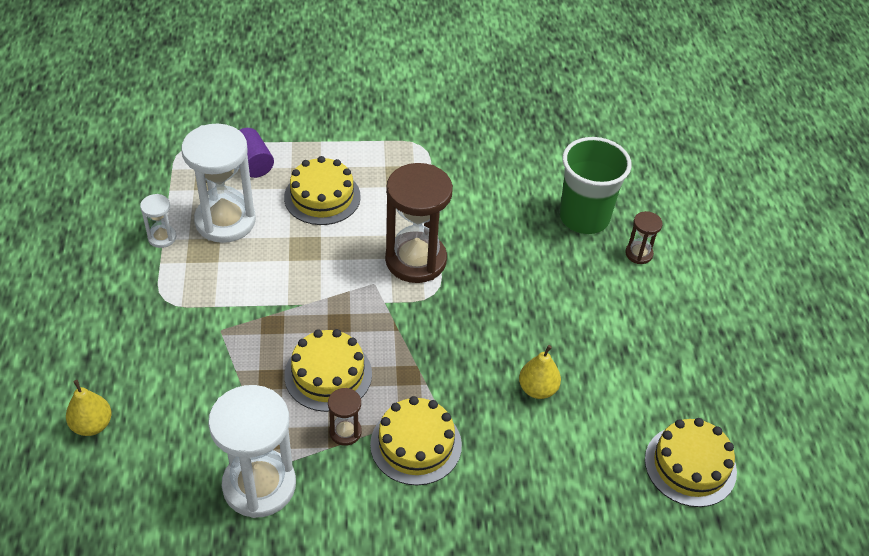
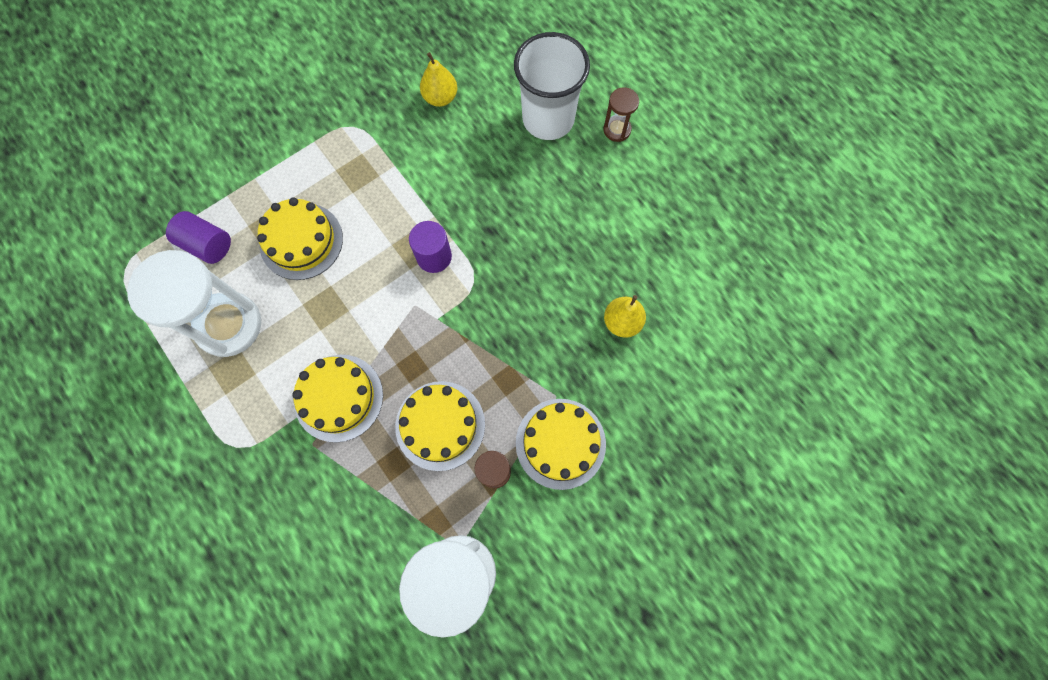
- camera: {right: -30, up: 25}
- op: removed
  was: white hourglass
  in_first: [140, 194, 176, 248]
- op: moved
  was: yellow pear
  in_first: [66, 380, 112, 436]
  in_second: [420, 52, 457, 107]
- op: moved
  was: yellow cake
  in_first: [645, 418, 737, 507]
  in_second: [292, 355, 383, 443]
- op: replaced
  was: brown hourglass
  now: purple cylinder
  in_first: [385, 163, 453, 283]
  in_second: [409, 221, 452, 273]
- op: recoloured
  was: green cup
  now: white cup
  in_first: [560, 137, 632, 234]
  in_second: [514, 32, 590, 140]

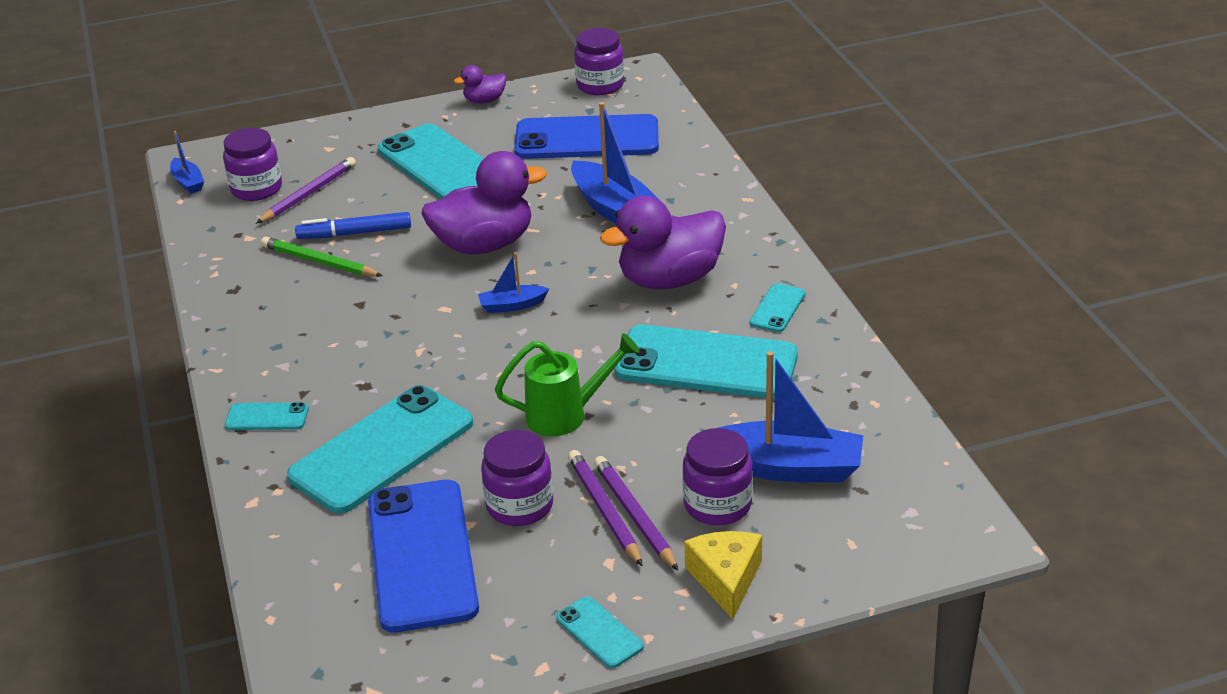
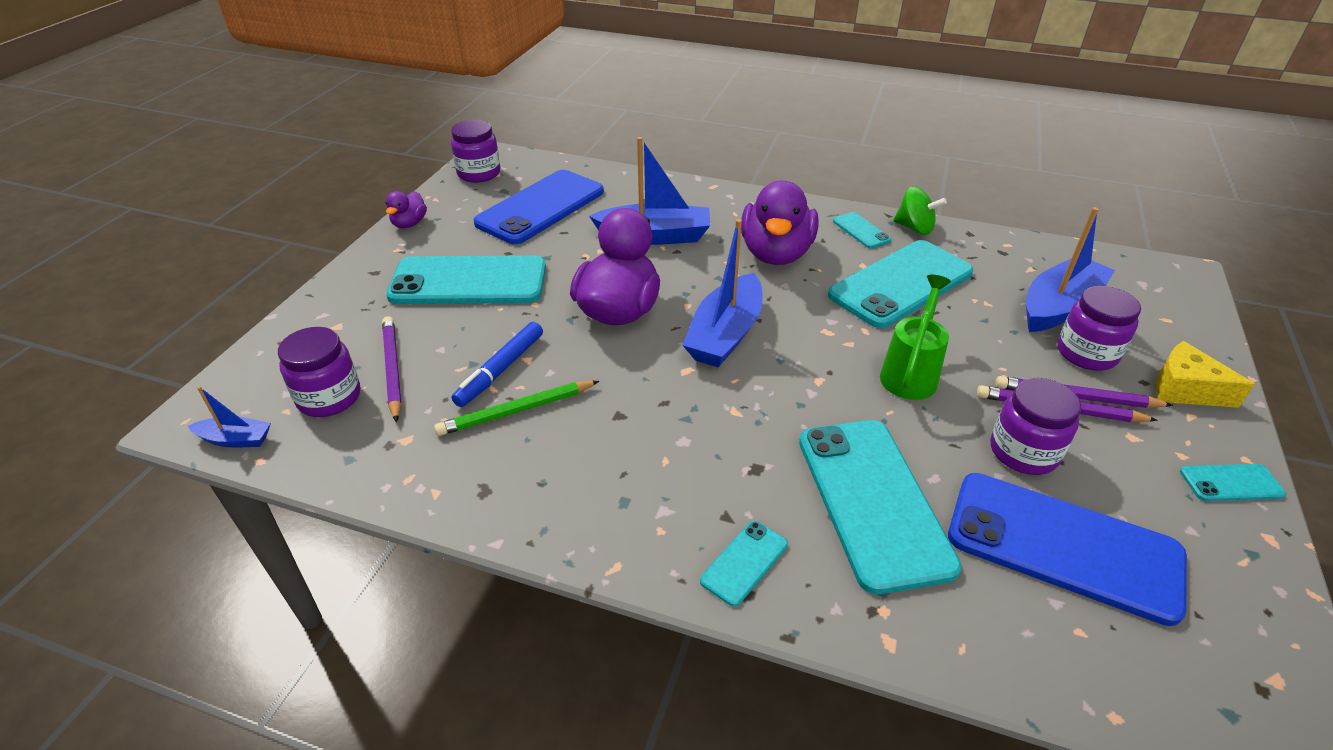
- camera: {right: -55, up: 5}
- op: added
  now: green spinning top
  in_second: [894, 186, 947, 235]
- op: resized
  was: blue boat
  in_first: [478, 252, 549, 313]
  in_second: [683, 219, 763, 367]
  ratio: 2.0

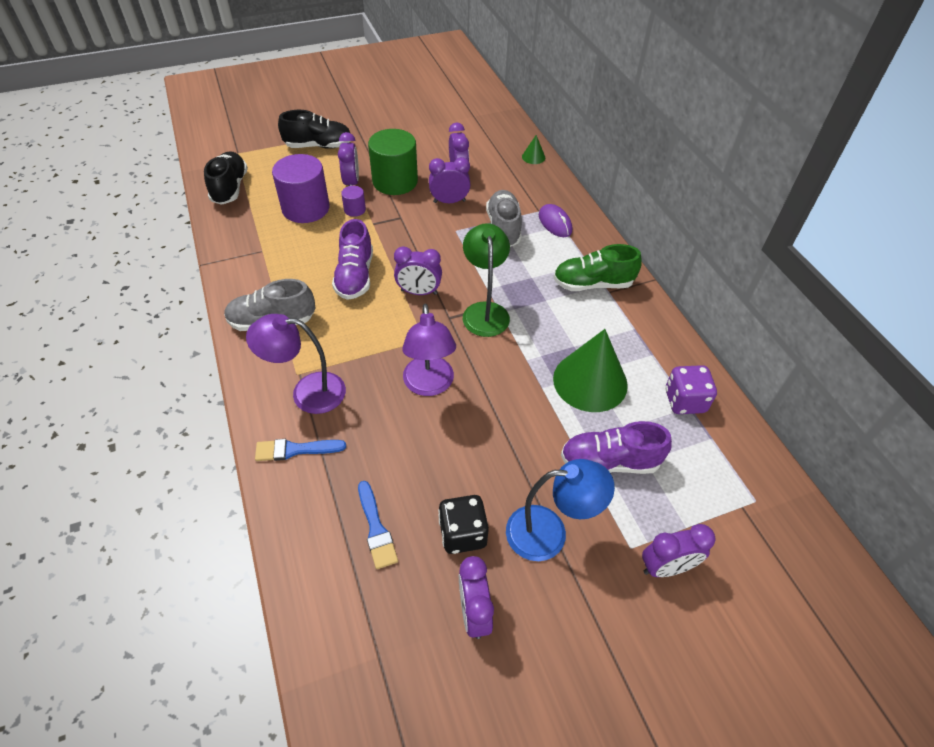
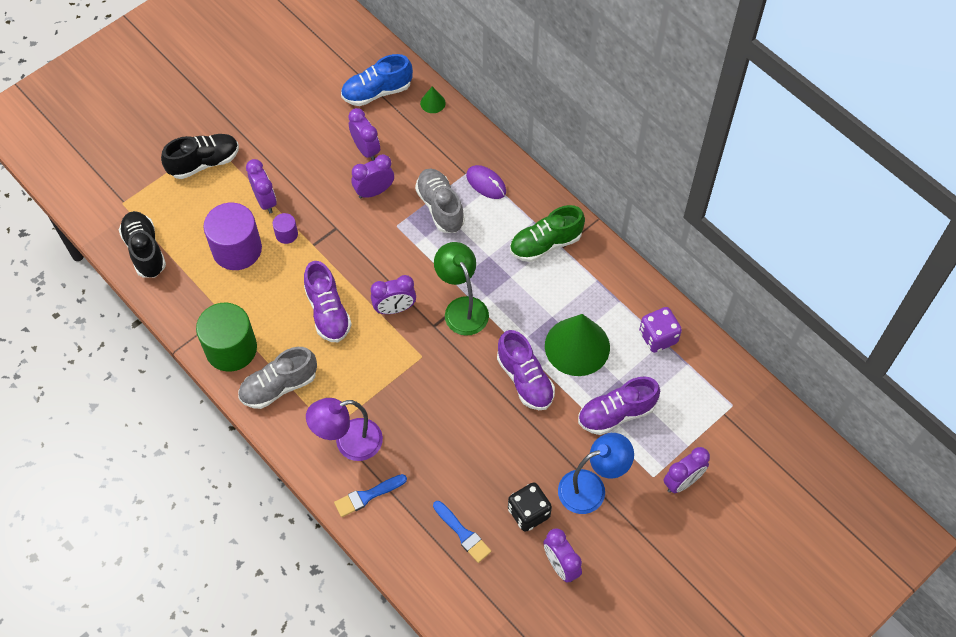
- camera: {right: -20, up: 10}
- op: removed
  was: purple lamp
  in_first: [402, 304, 456, 396]
- op: added
  now: blue shoe
  in_second: [341, 54, 413, 106]
- op: added
  now: purple shoe
  in_second: [497, 330, 555, 410]
- op: moved
  was: green cylinder
  in_first: [368, 129, 418, 195]
  in_second: [196, 303, 257, 372]

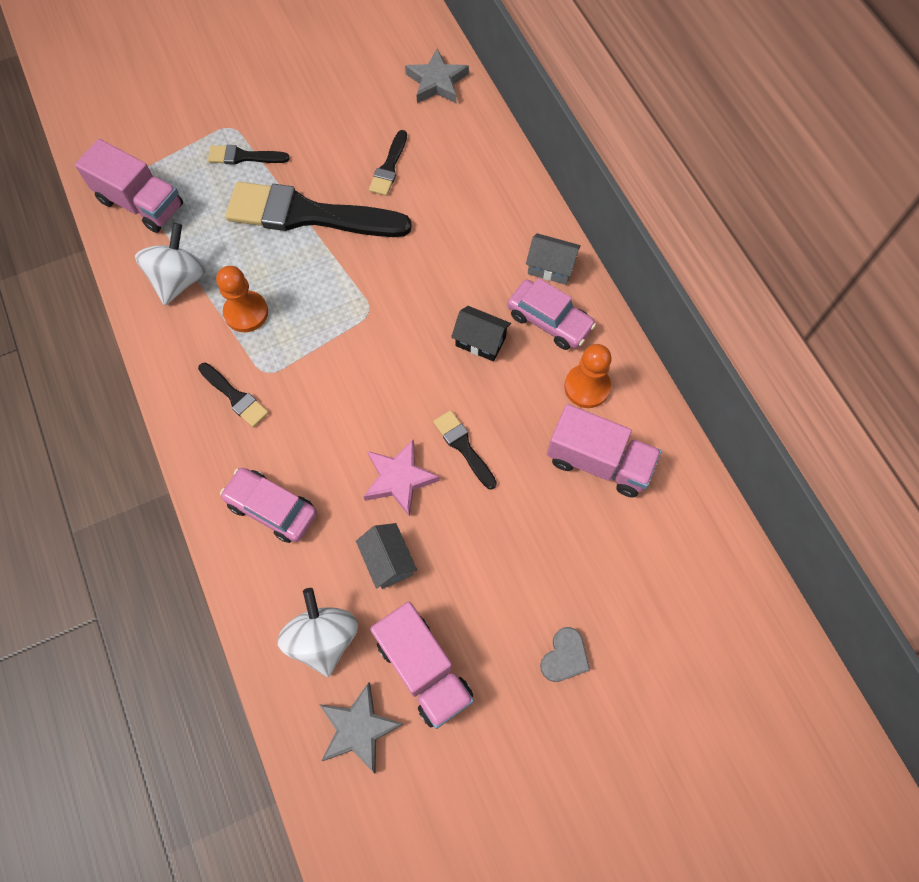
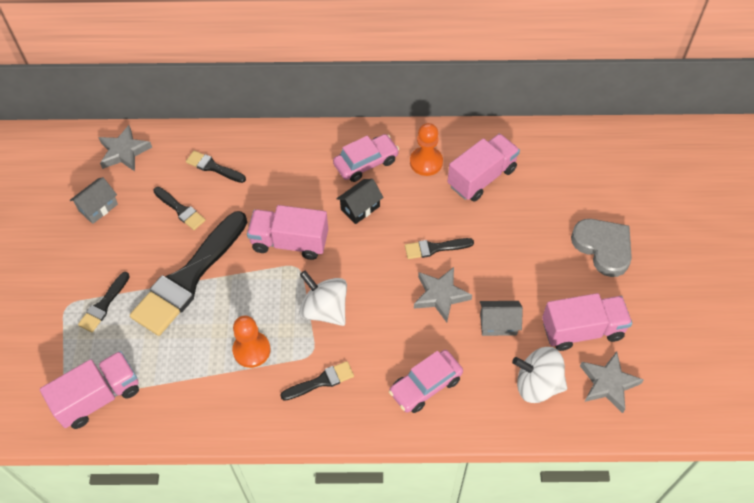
- camera: {right: -65, up: -10}
- op: added
  now: black brush
  in_second: [186, 151, 246, 183]
- op: added
  now: pink truck
  in_second: [247, 205, 328, 260]
- op: moved
  was: white spinning top
  in_first: [135, 223, 207, 305]
  in_second: [299, 271, 347, 326]
- op: moved
  was: grey house
  in_first: [526, 233, 581, 285]
  in_second: [70, 177, 118, 224]
- op: recoloured
  was: pink star
  now: grey star
  in_first: [363, 439, 440, 517]
  in_second: [414, 267, 472, 322]
- op: resized
  was: grey heart
  in_first: [540, 627, 590, 682]
  in_second: [571, 219, 632, 277]
  ratio: 1.75

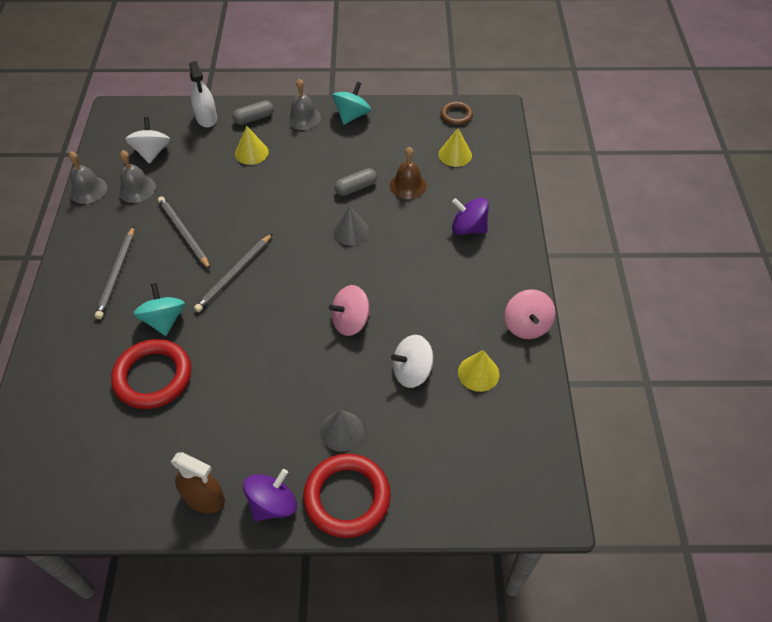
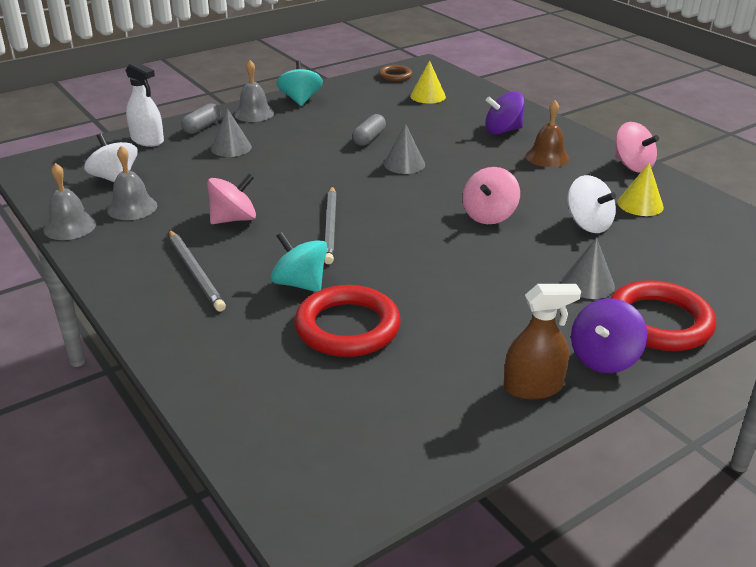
- camera: {right: -35, up: -20}
- op: moved
  was: brown bell
  in_first: [390, 147, 427, 199]
  in_second: [525, 100, 570, 167]
- op: replaced
  was: grey pencil
  now: pink spinning top
  in_first: [158, 196, 210, 269]
  in_second: [207, 174, 256, 224]
- op: recoloured
  was: yellow cone
  now: grey cone
  in_first: [235, 126, 269, 165]
  in_second: [211, 108, 252, 157]
- op: turned
  was: purple spinning top
  in_first: [243, 469, 297, 521]
  in_second: [571, 298, 647, 373]
  clockwise: -150
- op: turned
  was: white spinning top
  in_first: [391, 335, 433, 388]
  in_second: [568, 175, 616, 233]
  clockwise: -75

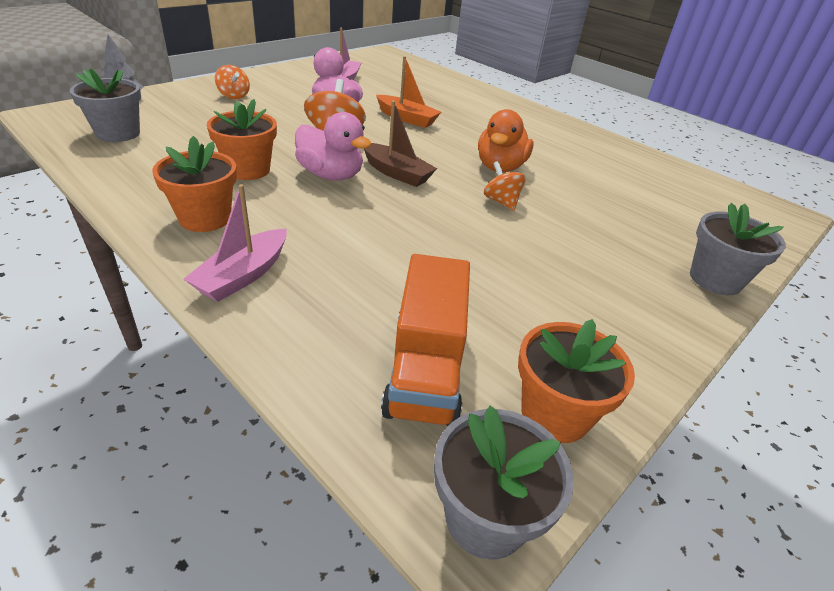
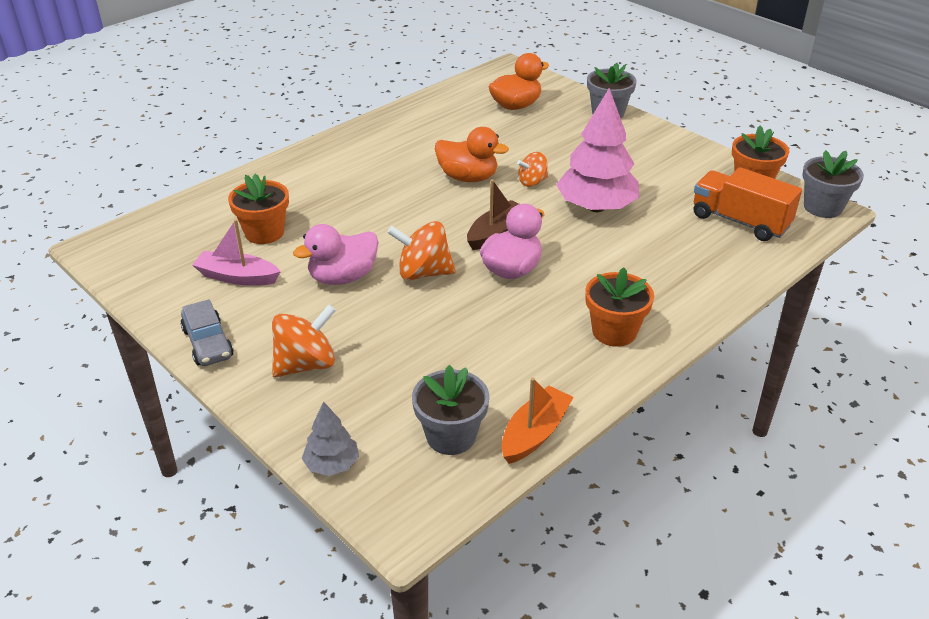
- camera: {right: -85, up: 0}
- op: removed
  was: pink boat
  in_first: [184, 184, 287, 302]
- op: added
  now: grey car
  in_second: [181, 299, 234, 366]
- op: added
  now: orange duck
  in_second: [489, 53, 549, 110]
- op: added
  now: pink tree
  in_second: [556, 88, 639, 212]
- op: moved
  was: orange flower pot
  in_first: [207, 99, 277, 180]
  in_second: [228, 174, 289, 244]
- op: moved
  was: orange boat
  in_first: [376, 56, 441, 128]
  in_second: [502, 377, 574, 464]
- op: turned
  was: orange truck
  in_first: [381, 254, 470, 426]
  in_second: [694, 167, 802, 241]
  clockwise: -150
- op: resized
  was: orange spinning top
  in_first: [215, 65, 250, 99]
  in_second: [272, 304, 336, 377]
  ratio: 1.62

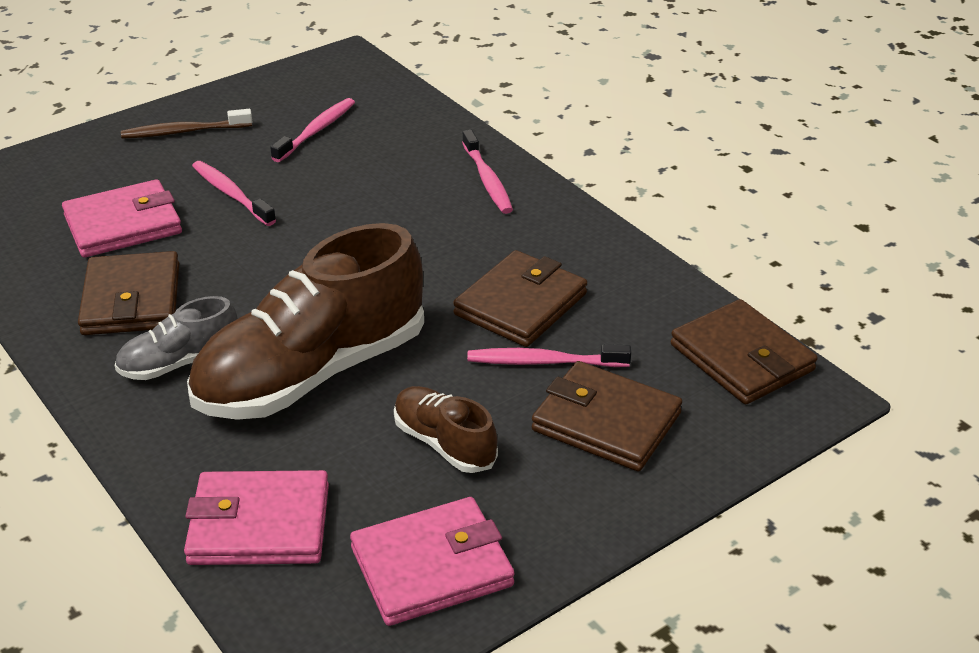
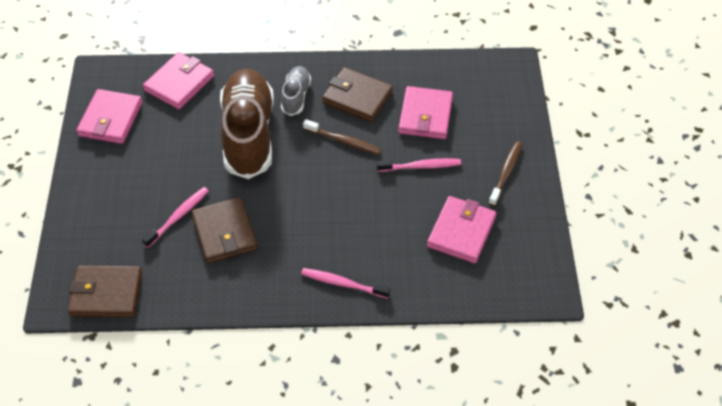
- camera: {right: 125, up: 15}
- op: removed
  was: brown shoe
  in_first: [394, 386, 498, 473]
- op: removed
  was: brown wallet
  in_first: [532, 361, 682, 471]
- op: added
  now: brown toothbrush
  in_second: [303, 119, 381, 155]
- op: replaced
  was: pink toothbrush
  now: pink wallet
  in_first: [270, 98, 355, 162]
  in_second: [427, 196, 497, 263]

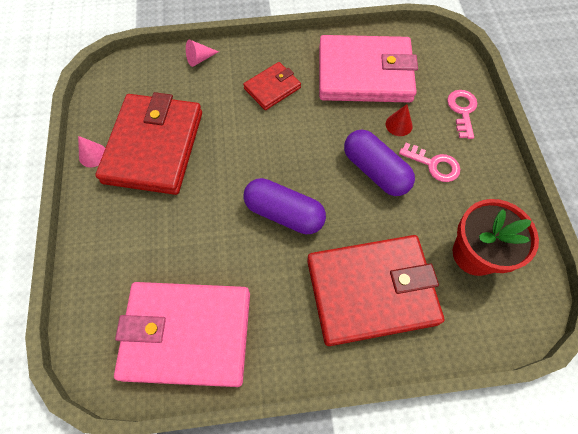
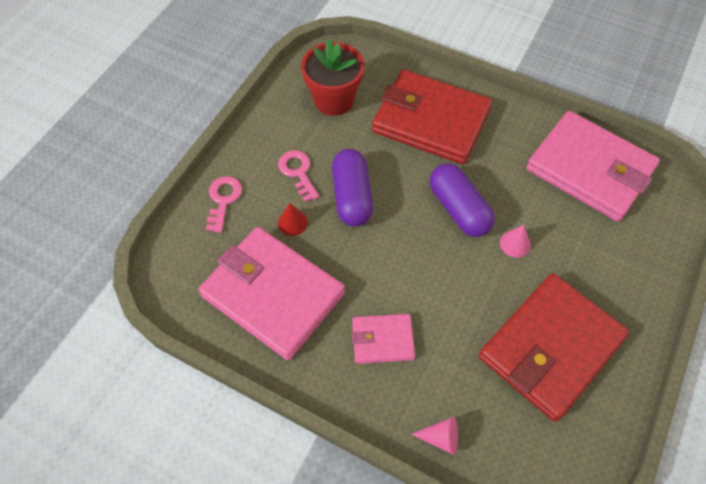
- camera: {right: -145, up: -5}
- op: moved
  was: pink cone
  in_first: [78, 136, 105, 168]
  in_second: [500, 225, 531, 258]
- op: recoloured
  was: red wallet
  now: pink wallet
  in_first: [243, 62, 301, 110]
  in_second: [352, 314, 415, 364]
- op: turned
  was: pink key
  in_first: [447, 90, 477, 139]
  in_second: [206, 176, 242, 233]
  clockwise: 150

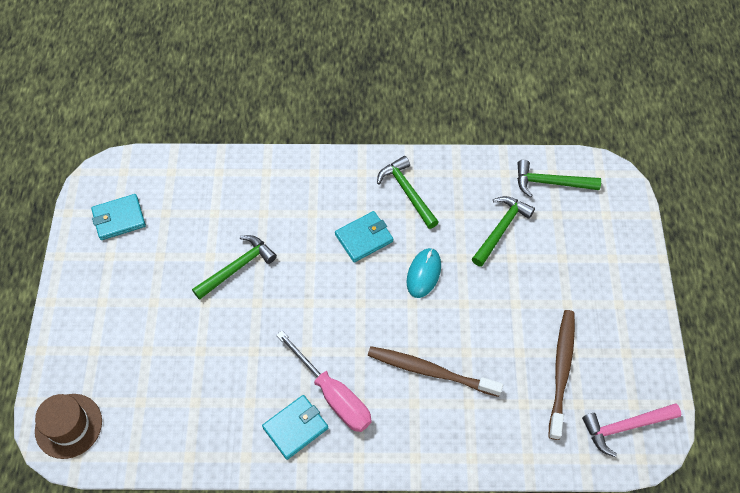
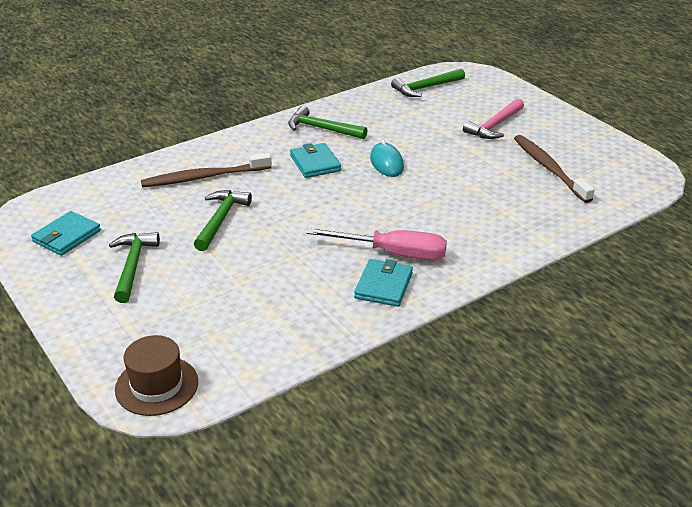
- camera: {right: -35, up: -25}
- op: moved
  was: brown toothbrush
  in_first: [368, 346, 503, 397]
  in_second: [141, 153, 272, 187]
- op: moved
  was: green hammer
  in_first: [472, 196, 535, 267]
  in_second: [109, 232, 160, 303]
- op: moved
  was: pink hammer
  in_first: [582, 404, 681, 457]
  in_second: [463, 98, 524, 139]
- op: turned
  was: turquoise wallet
  in_first: [335, 211, 393, 262]
  in_second: [290, 143, 341, 178]
  clockwise: -45

